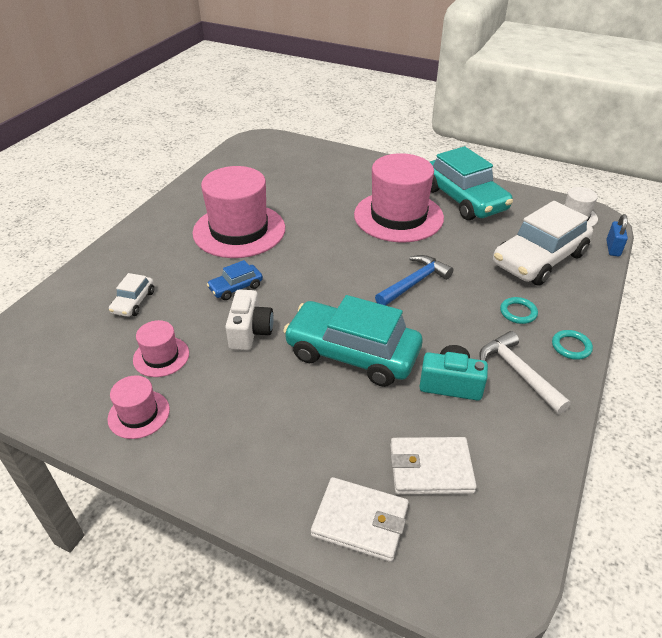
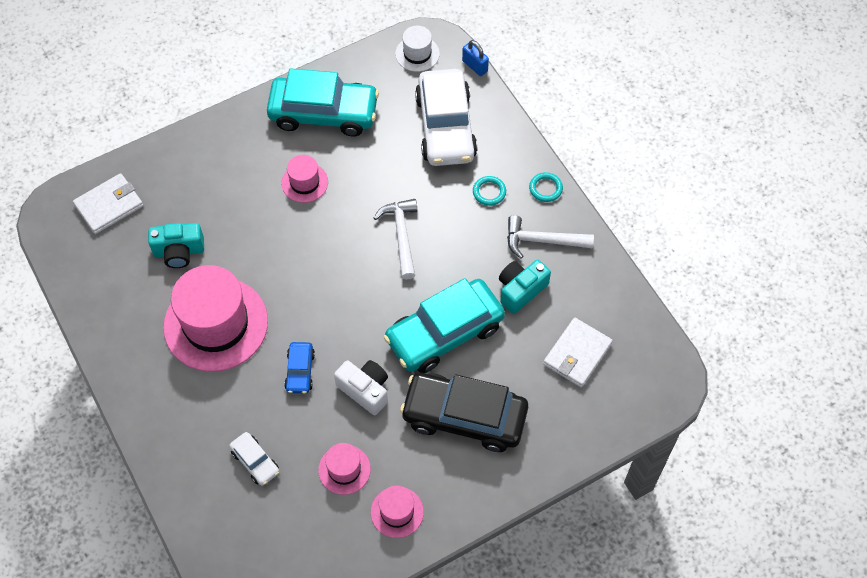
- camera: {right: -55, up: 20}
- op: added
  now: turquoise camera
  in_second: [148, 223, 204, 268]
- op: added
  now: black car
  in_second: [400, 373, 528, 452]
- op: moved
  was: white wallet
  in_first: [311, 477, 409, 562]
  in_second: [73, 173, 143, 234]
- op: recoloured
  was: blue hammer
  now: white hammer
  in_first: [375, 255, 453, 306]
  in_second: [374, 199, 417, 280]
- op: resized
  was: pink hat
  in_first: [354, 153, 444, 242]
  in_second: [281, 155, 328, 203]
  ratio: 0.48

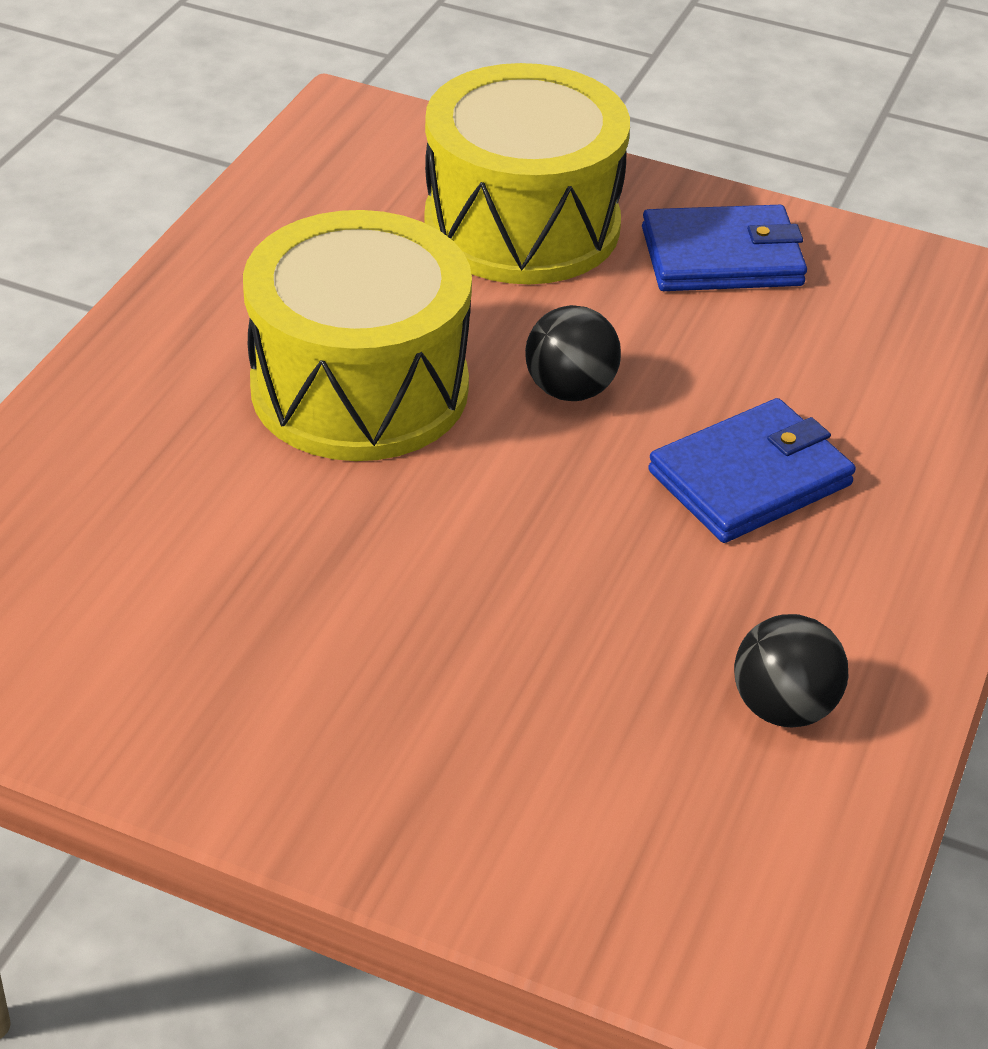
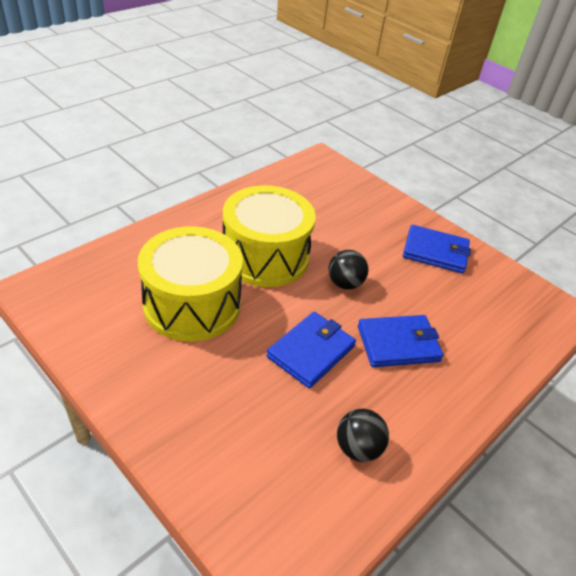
- camera: {right: 20, up: 0}
- op: added
  now: blue wallet
  in_second: [267, 312, 356, 388]
- op: moved
  was: yellow drum
  in_first: [424, 63, 630, 284]
  in_second: [138, 226, 243, 342]

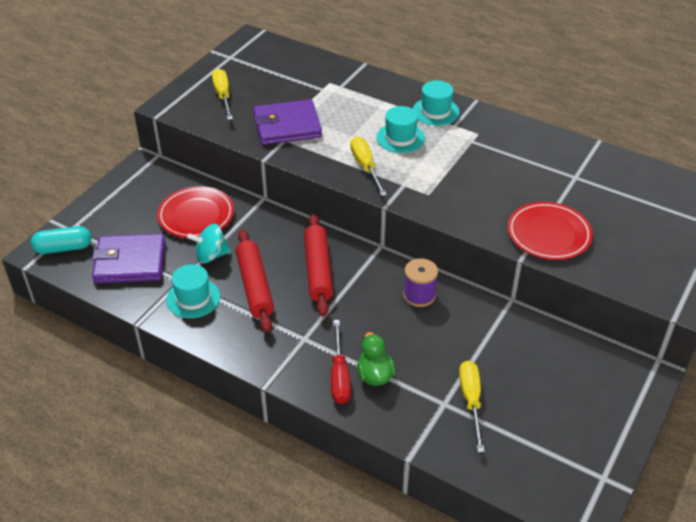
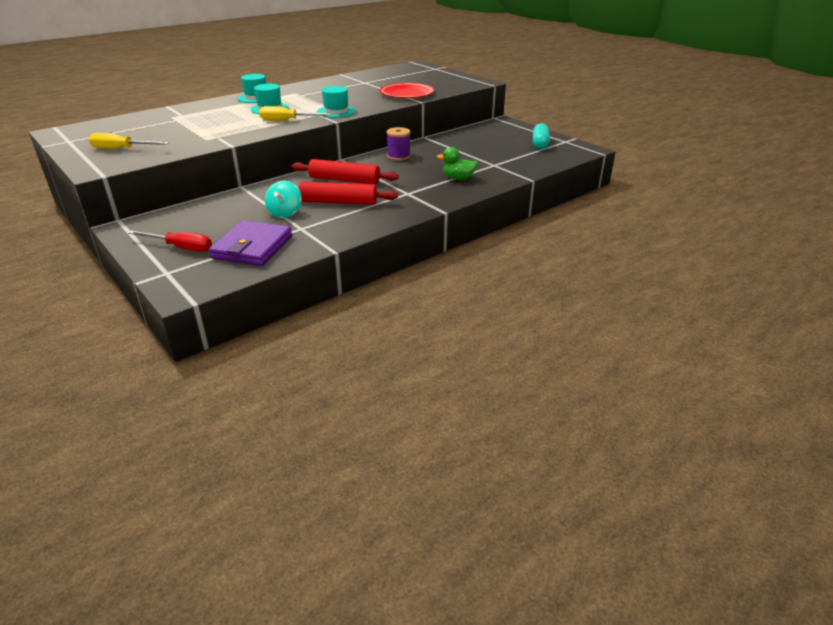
- camera: {right: -70, up: -10}
- op: removed
  was: red plate
  in_first: [157, 186, 234, 238]
- op: removed
  was: purple wallet
  in_first: [253, 99, 322, 145]
- op: removed
  was: yellow screwdriver
  in_first: [459, 361, 485, 452]
- op: moved
  was: turquoise capsule
  in_first: [31, 226, 92, 254]
  in_second: [533, 123, 550, 149]
- op: moved
  was: turquoise hat
  in_first: [166, 264, 220, 318]
  in_second: [317, 86, 355, 118]
- op: moved
  was: red screwdriver
  in_first: [331, 320, 351, 404]
  in_second: [128, 230, 212, 252]

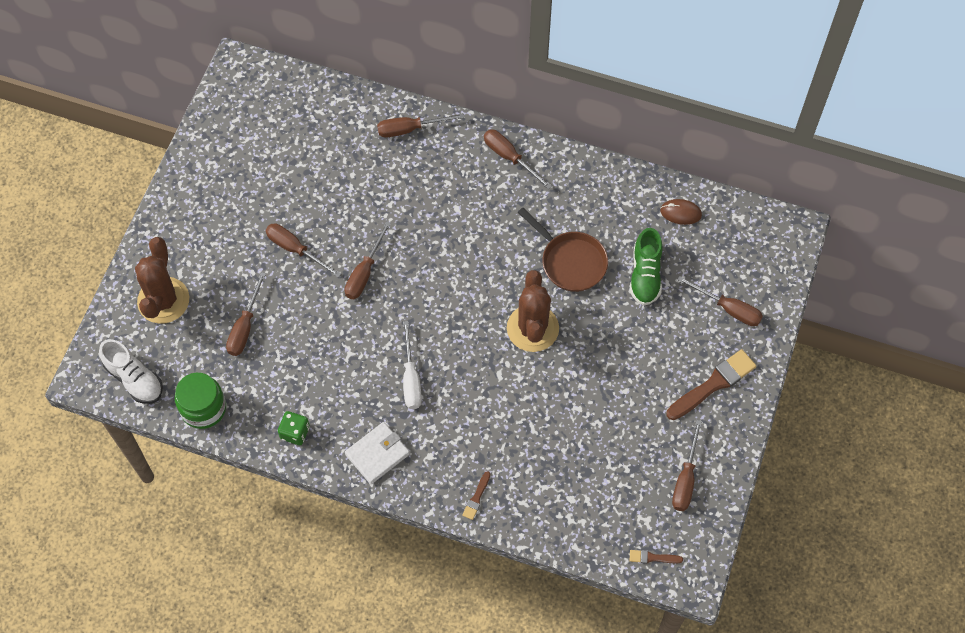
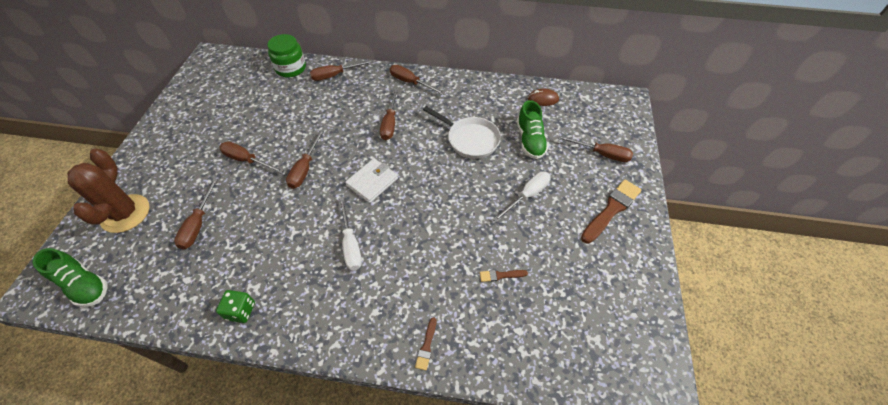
- camera: {right: -10, up: -10}
- op: removed
  was: brown cactus
  in_first: [507, 270, 559, 352]
- op: added
  now: white screwdriver
  in_second: [493, 172, 551, 222]
- op: moved
  was: green jar
  in_first: [175, 373, 226, 429]
  in_second: [267, 34, 306, 77]
- op: moved
  was: white wallet
  in_first: [345, 422, 410, 484]
  in_second: [345, 158, 398, 203]
- op: moved
  was: brown brush
  in_first: [630, 550, 683, 563]
  in_second: [480, 270, 528, 282]
- op: moved
  was: brown screwdriver
  in_first: [672, 420, 702, 511]
  in_second: [380, 88, 398, 140]
- op: recoloured
  was: white shoe
  now: green shoe
  in_first: [99, 339, 163, 404]
  in_second: [33, 248, 108, 307]
- op: recoloured
  was: brown pan
  now: white pan
  in_first: [518, 208, 608, 292]
  in_second: [423, 106, 501, 159]

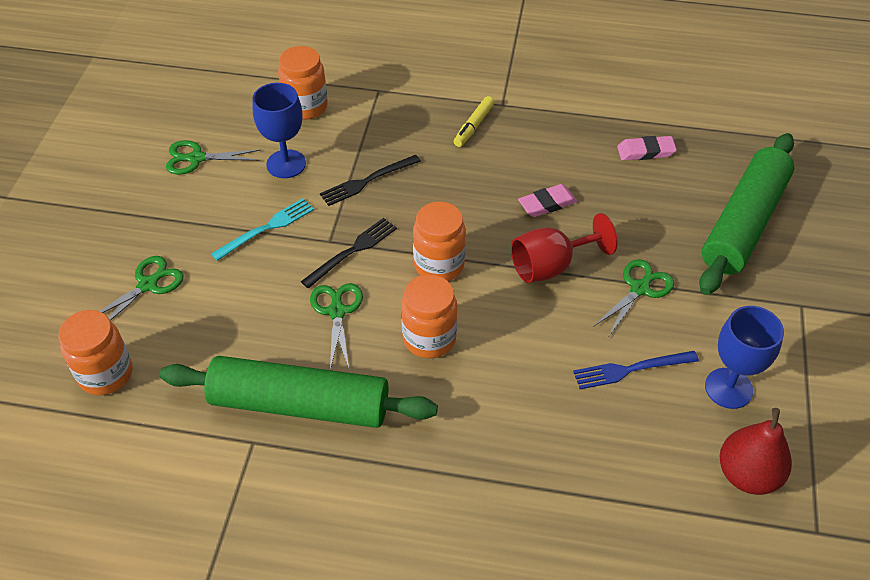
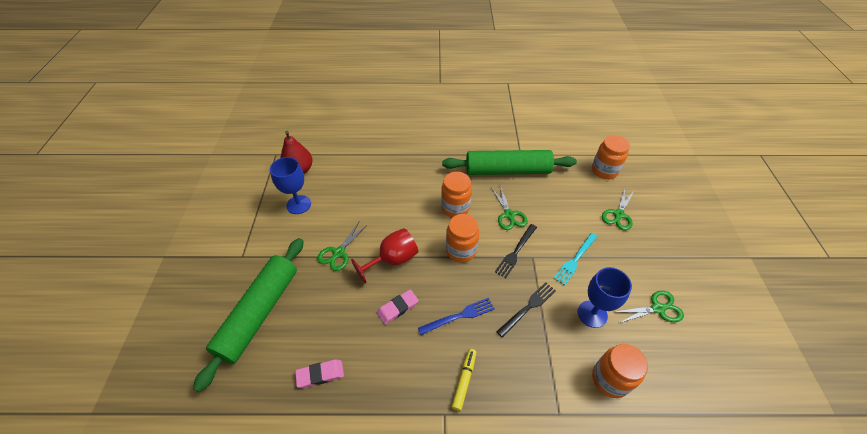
- camera: {right: 170, up: 0}
- op: moved
  was: blue fork
  in_first: [573, 351, 699, 389]
  in_second: [418, 298, 495, 335]

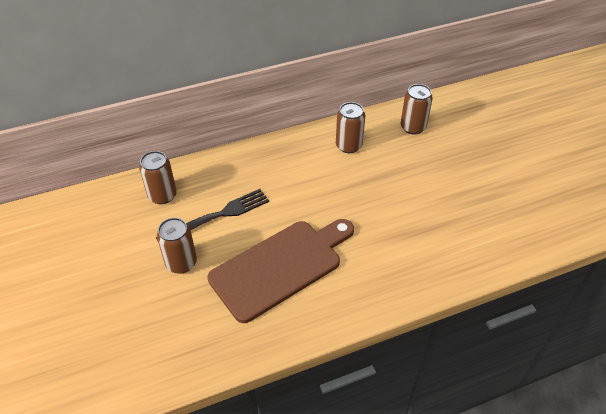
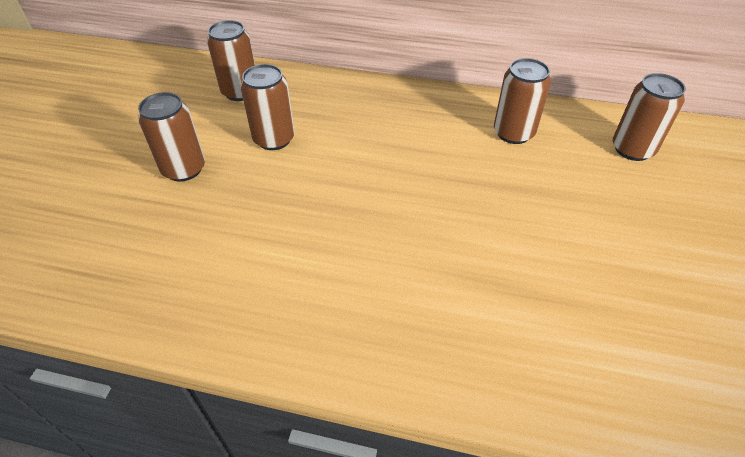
- camera: {right: 35, up: 0}
- op: removed
  was: brown cutting board
  in_first: [207, 219, 354, 323]
- op: replaced
  was: black fork
  now: brown can
  in_first: [156, 189, 269, 241]
  in_second: [241, 64, 295, 150]

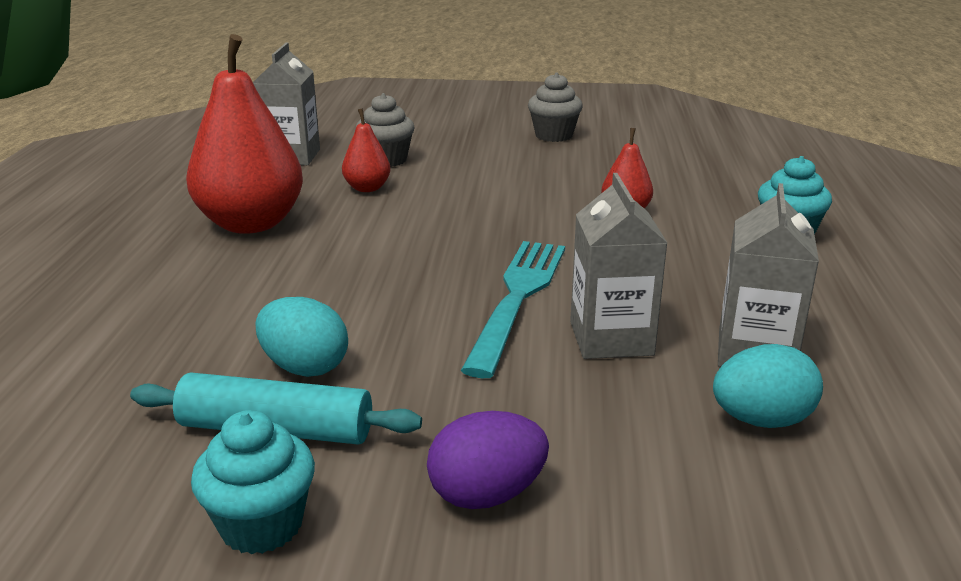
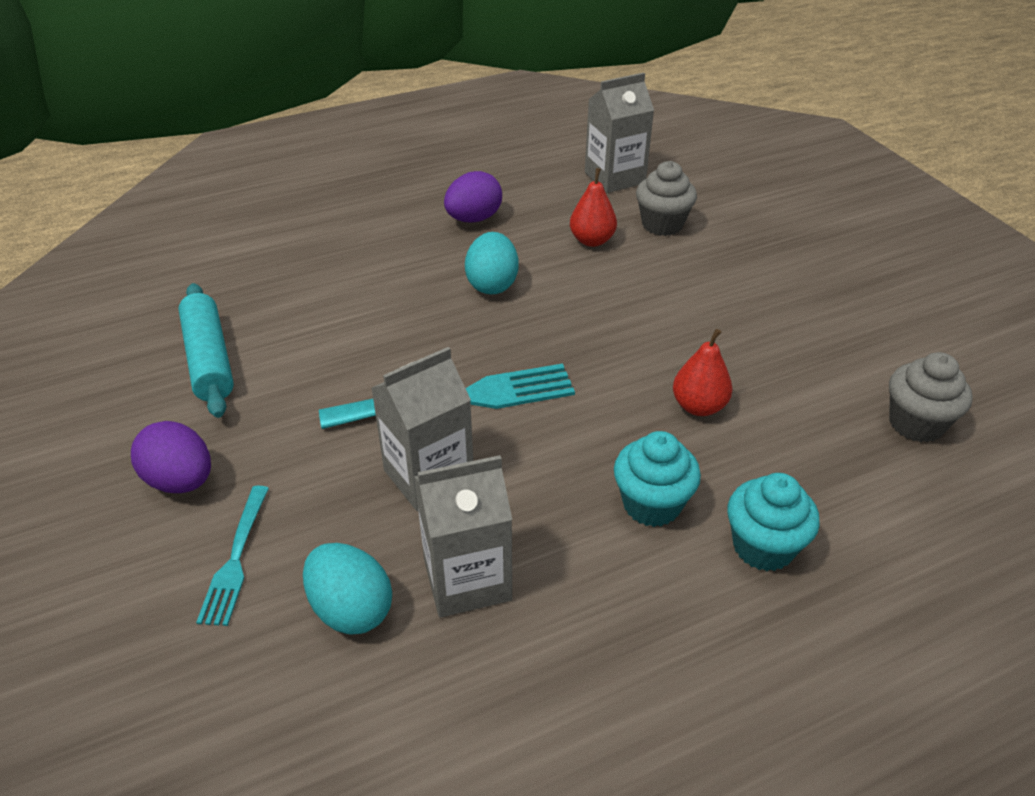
- camera: {right: 60, up: 15}
- op: added
  now: turquoise fork
  in_second: [196, 486, 269, 626]
- op: moved
  was: turquoise cupcake
  in_first: [191, 410, 315, 554]
  in_second: [614, 431, 701, 527]
- op: moved
  was: turquoise egg
  in_first: [255, 297, 348, 377]
  in_second: [465, 232, 519, 294]
- op: moved
  was: grey cupcake
  in_first: [528, 72, 583, 142]
  in_second: [889, 352, 973, 442]
- op: replaced
  was: red pear
  now: purple egg
  in_first: [186, 34, 303, 234]
  in_second: [444, 171, 502, 223]

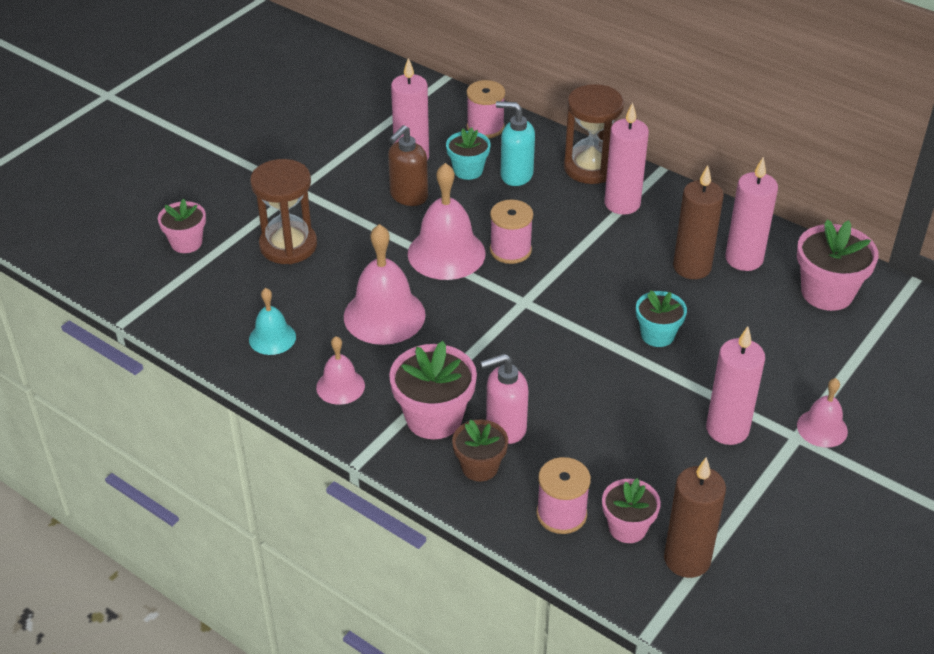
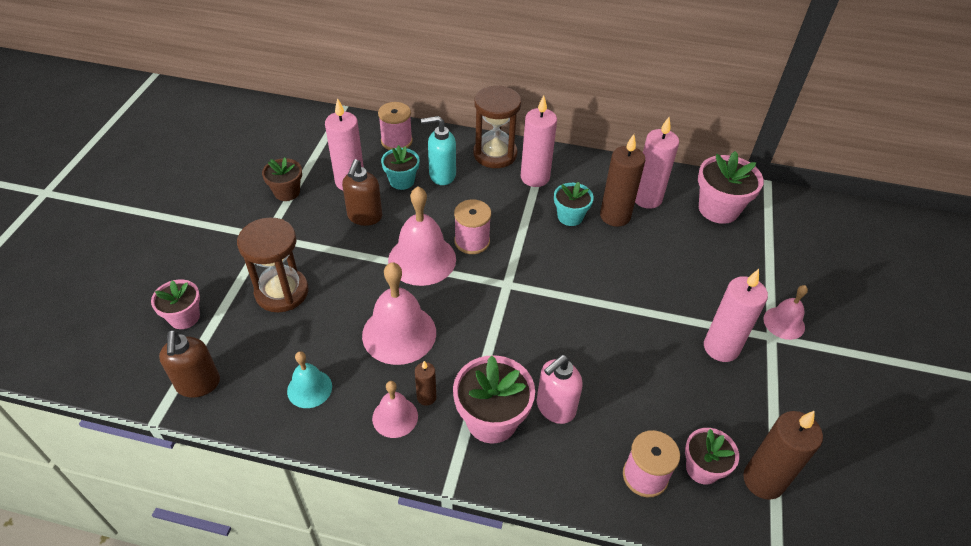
- camera: {right: -25, up: 5}
- op: added
  now: brown soap dispenser
  in_second: [159, 330, 220, 398]
- op: added
  now: brown candle
  in_second: [415, 361, 436, 406]
- op: moved
  was: brown flower pot
  in_first: [452, 420, 508, 481]
  in_second: [262, 157, 302, 201]
- op: moved
  was: turquoise flower pot
  in_first: [636, 290, 687, 347]
  in_second: [554, 182, 594, 226]

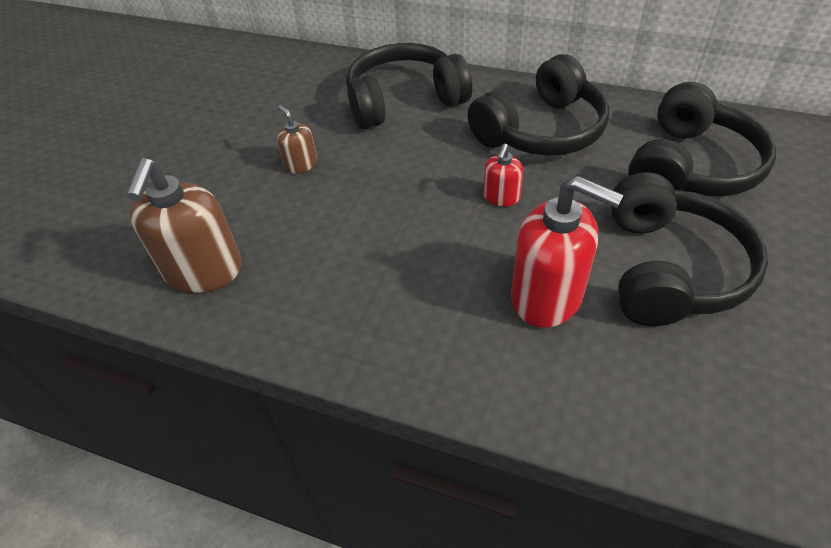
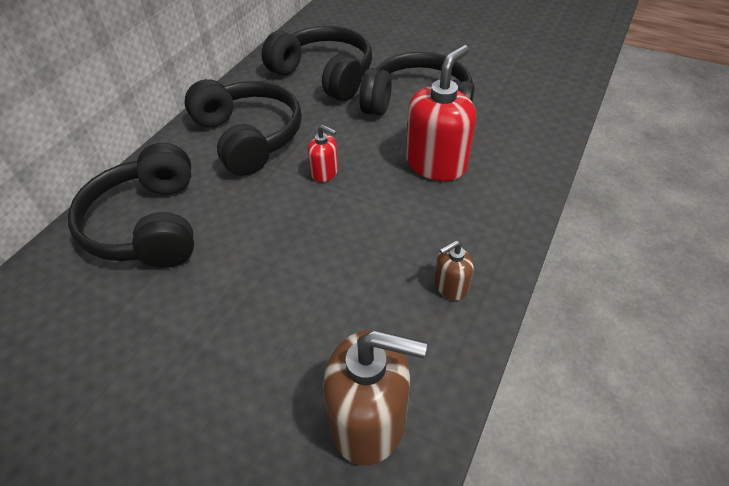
- camera: {right: -85, up: 0}
- op: moved
  was: brown soap dispenser
  in_first: [277, 105, 317, 174]
  in_second: [434, 241, 474, 300]

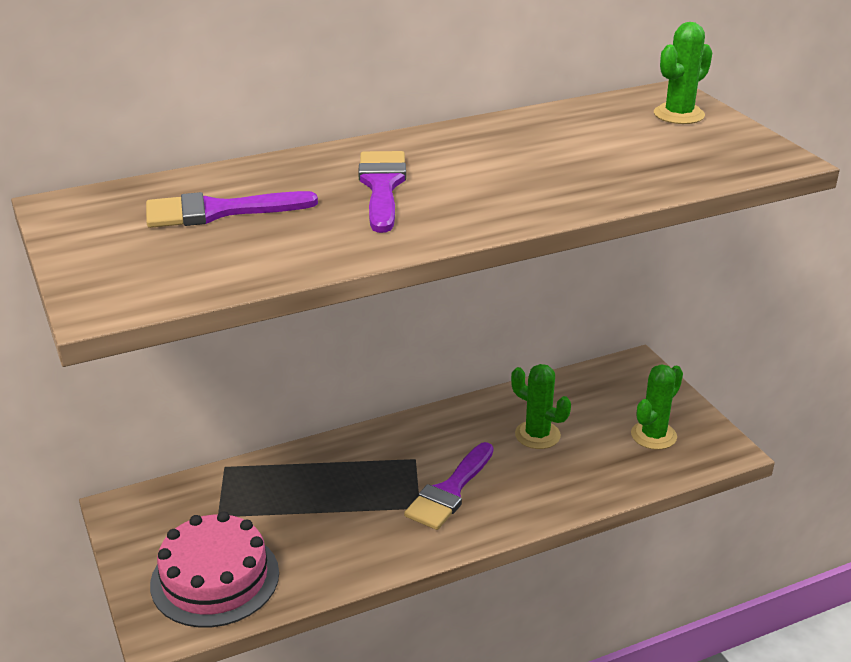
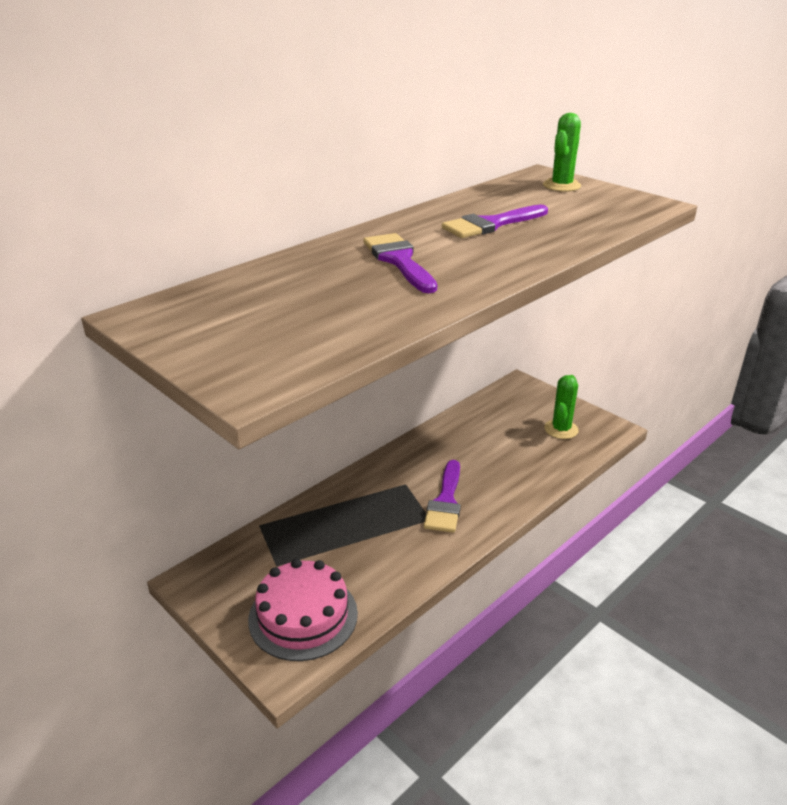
- camera: {right: -20, up: 0}
- op: removed
  was: green cactus
  in_first: [511, 364, 571, 449]
- op: moved
  was: purple brush
  in_first: [146, 191, 318, 228]
  in_second: [442, 205, 548, 238]

